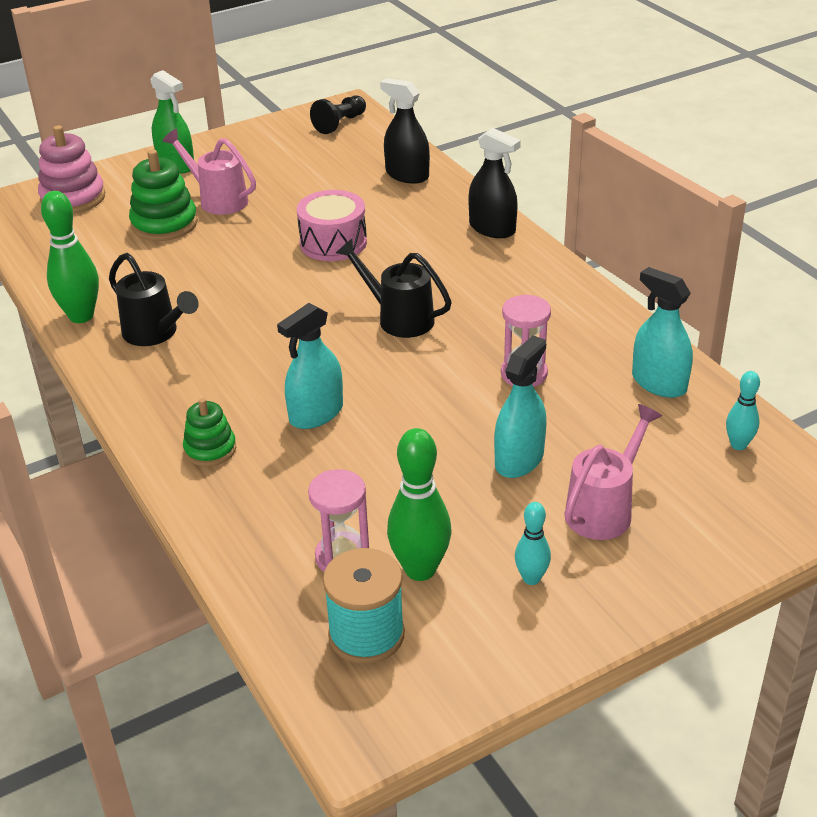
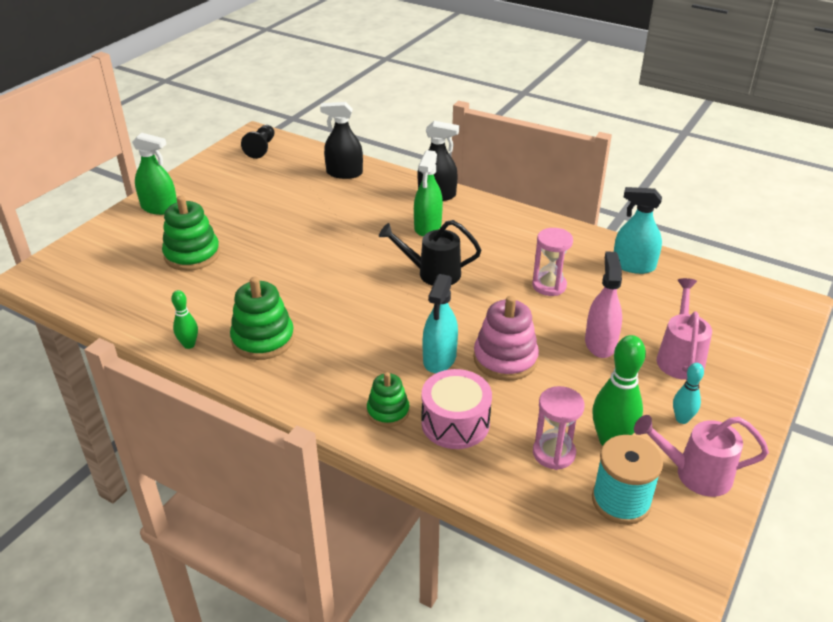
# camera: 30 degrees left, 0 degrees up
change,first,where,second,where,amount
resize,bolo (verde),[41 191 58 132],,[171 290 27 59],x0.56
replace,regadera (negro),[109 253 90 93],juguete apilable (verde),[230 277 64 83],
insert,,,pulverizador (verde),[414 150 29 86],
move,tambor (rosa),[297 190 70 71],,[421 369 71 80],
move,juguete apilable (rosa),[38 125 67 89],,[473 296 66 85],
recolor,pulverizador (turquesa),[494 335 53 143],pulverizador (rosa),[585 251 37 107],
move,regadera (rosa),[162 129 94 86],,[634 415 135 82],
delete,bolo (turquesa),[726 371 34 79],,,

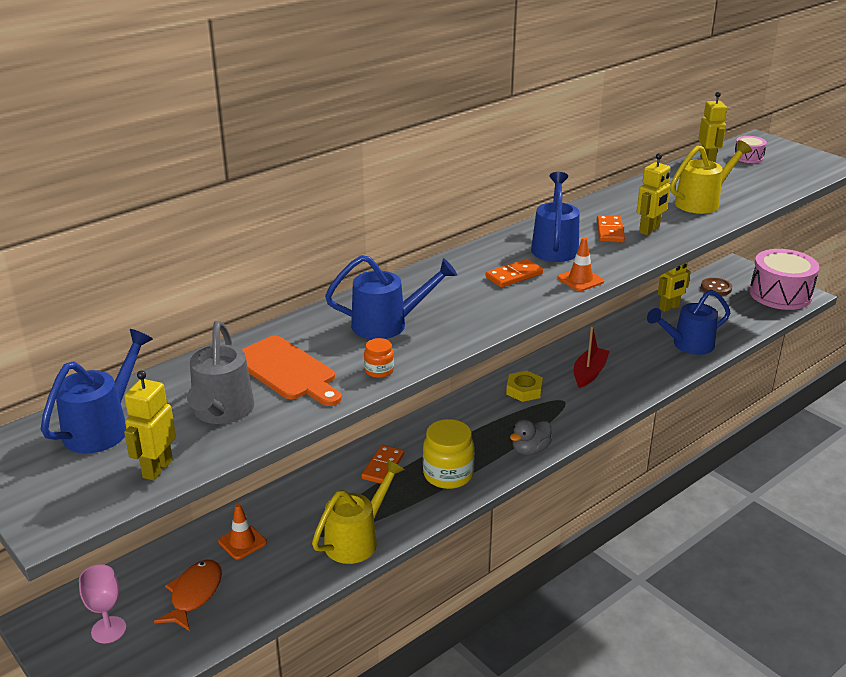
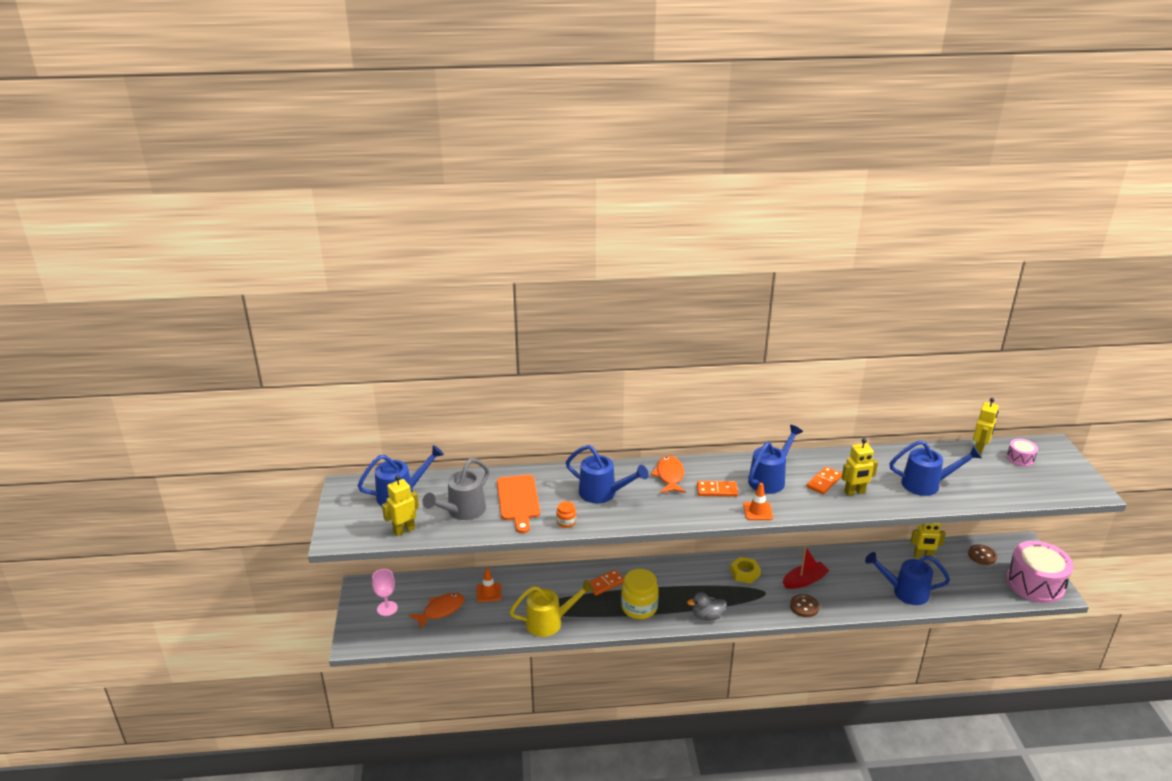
# camera: 35 degrees right, 0 degrees up
change,first,where,second,where,amount
insert,,,pez (naranja),[651 456 35 37],
insert,,,botón (marrón),[790 594 29 23],
recolor,regadera (amarillo),[670 140 82 74],regadera (azul),[889 440 93 56],

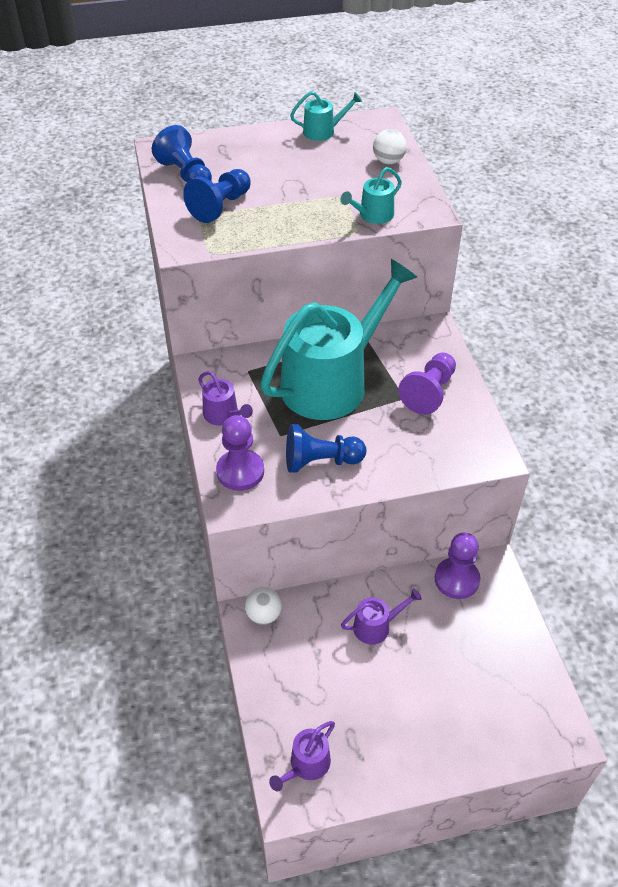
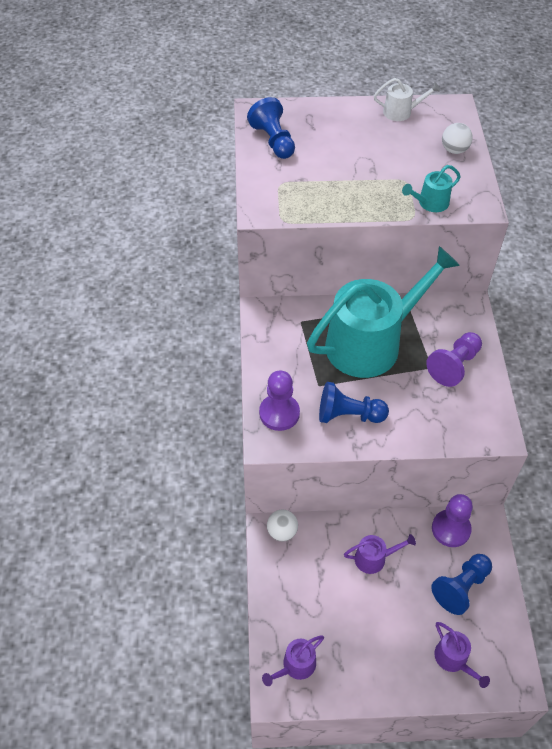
# camera: 10 degrees right, 5 degrees up
change,first,where,second,where,amount
recolor,regadera (turquesa),[290 91 72 50],regadera (blanco),[374 78 66 43],
move,peón (azul),[183 169 68 54],,[431 554 61 61],
move,regadera (morado),[198 371 55 54],,[434 622 56 66],

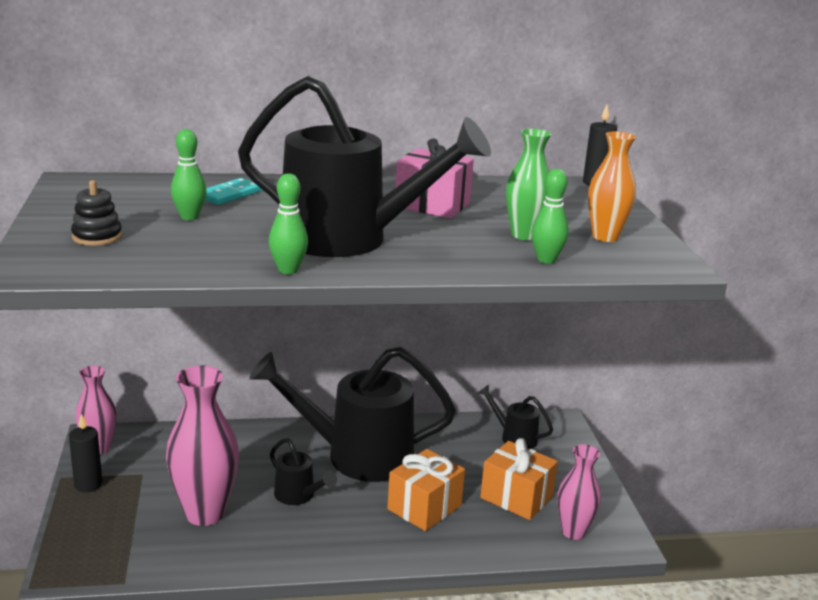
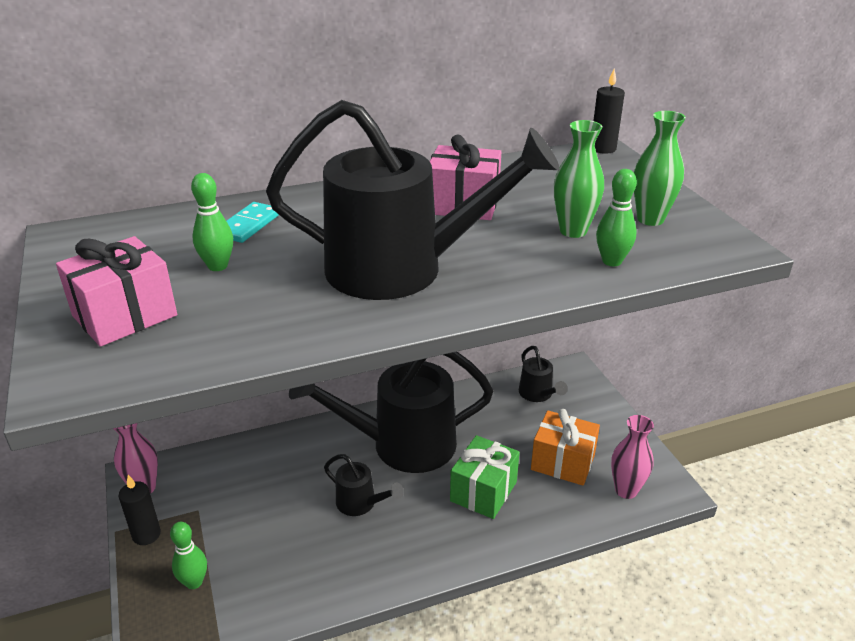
# camera: 10 degrees left, 10 degrees up
change,first,where,second,where,amount
replace,juguete apilable (negro),[71 180 51 66],regalo (rosa),[56 236 121 111],
move,bolo (verde),[269 173 39 101],,[170 522 37 67],
recolor,regalo (naranja),[387 449 78 82],regalo (verde),[450 435 70 84],
rotate,regadera (negro),[478 384 75 65],,[519 346 49 56],135 degrees counterclockwise
recolor,florero (naranja),[588 131 48 111],florero (verde),[634 111 52 115],
delete,florero (rosa),[166 366 73 160],,,

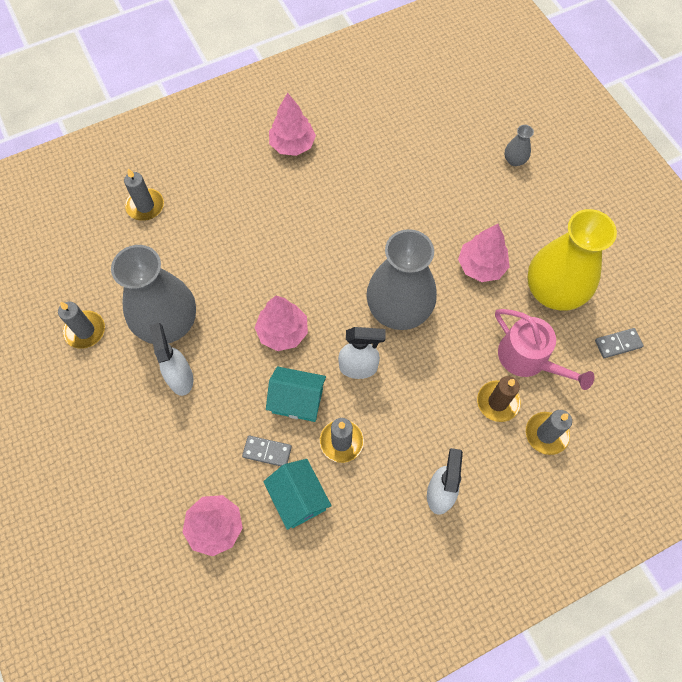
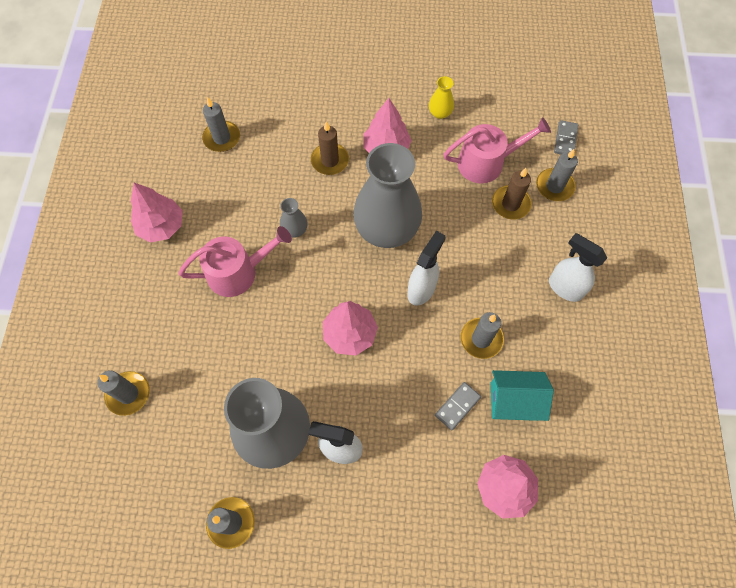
# camera: 60 degrees left, 0 degrees up
change,first,where,second,where,amount
insert,,,regadera (rosa),[179 226 113 71],
insert,,,vela (gris),[202 97 38 55],
move,florero (gris),[504 125 30 41],,[280 198 27 40],
insert,,,vela (marrón),[311 121 38 54],
resize,florero (amarillo),[527 209 90 102],,[429 76 25 43],x0.41
move,ficha de dominó (gris),[595 328 49 30],,[554 120 24 34],
delete,casa (turquesa),[266 366 60 56],,,

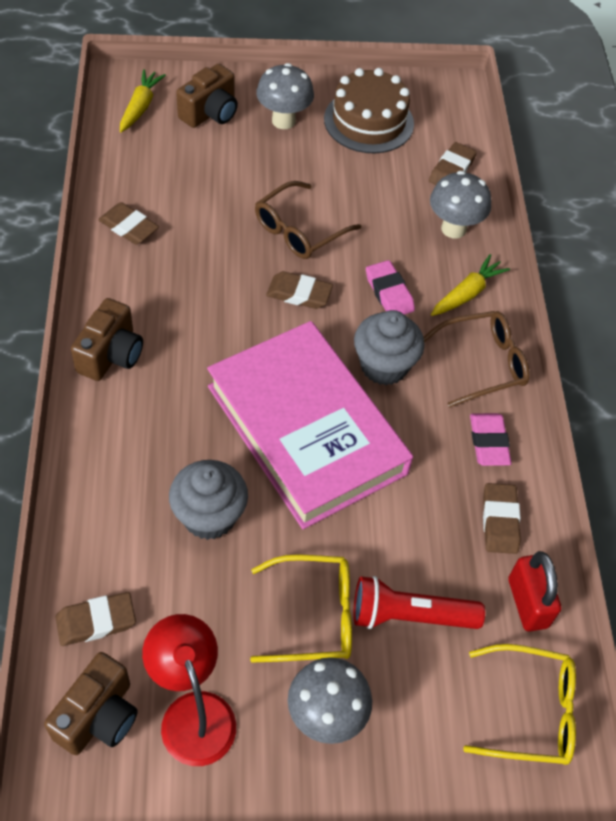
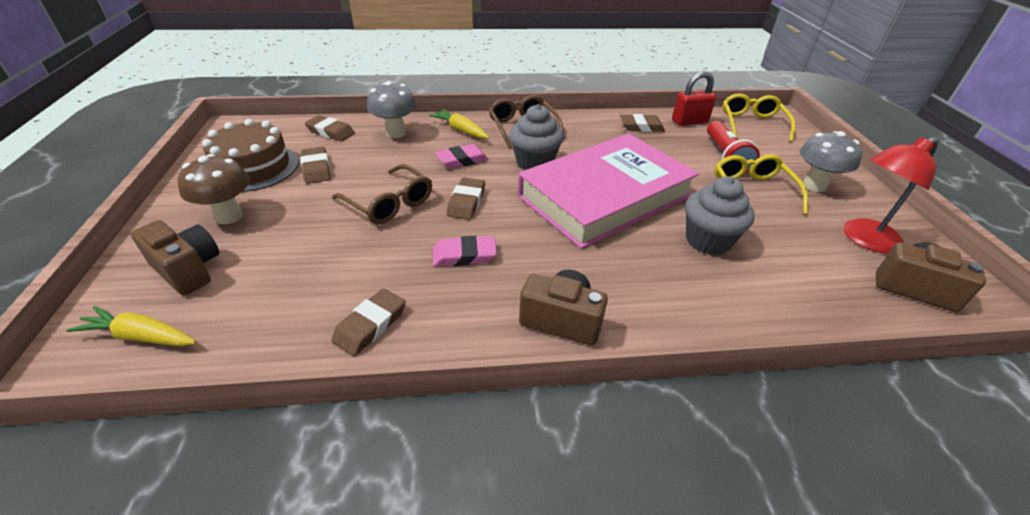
# camera: 90 degrees left, 15 degrees down
change,first,where,second,where,amount
recolor,seta (gris),[256 63 58 66],seta (marrón),[177 154 73 70],
move,goma de borrar (marrón),[56 592 80 54],,[300 147 31 37],
move,goma de borrar (rosa),[470 413 42 53],,[433 236 64 30],

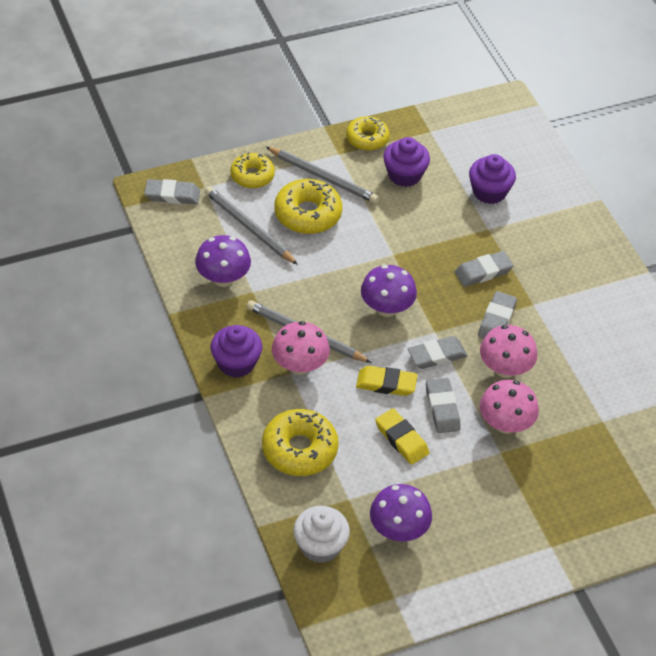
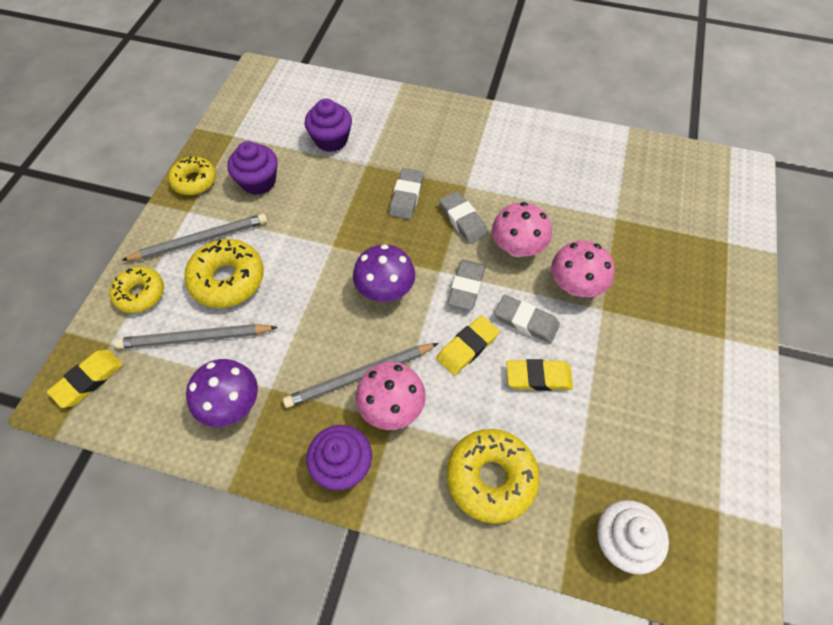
# camera: 50 degrees left, 10 degrees up
change,first,where,second,where,amount
recolor,goma de borrar (gris),[144 179 56 25],goma de borrar (amarillo),[47 350 76 58],
delete,seta (morado),[370 484 62 58],,,

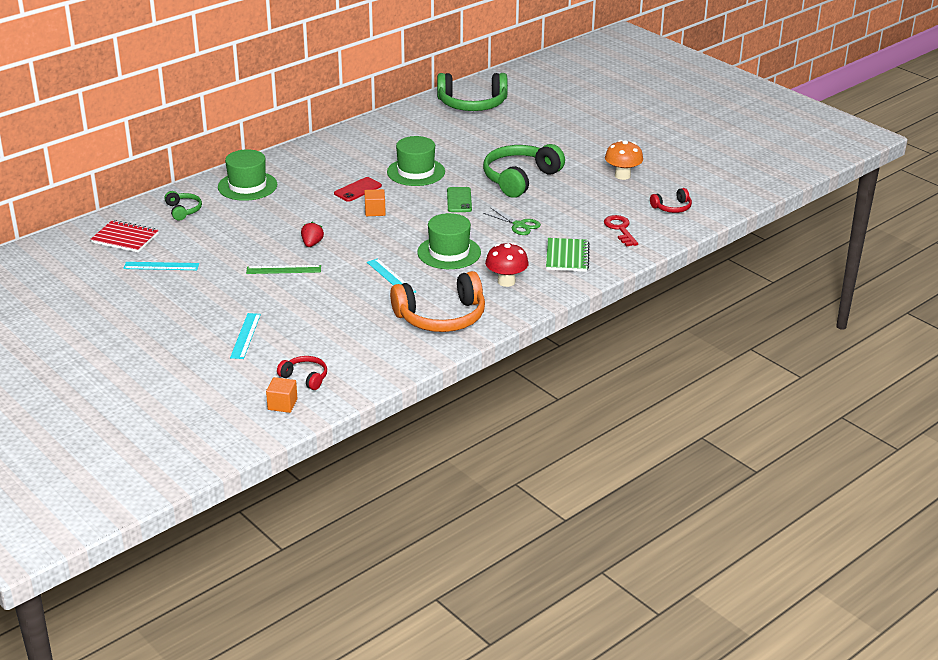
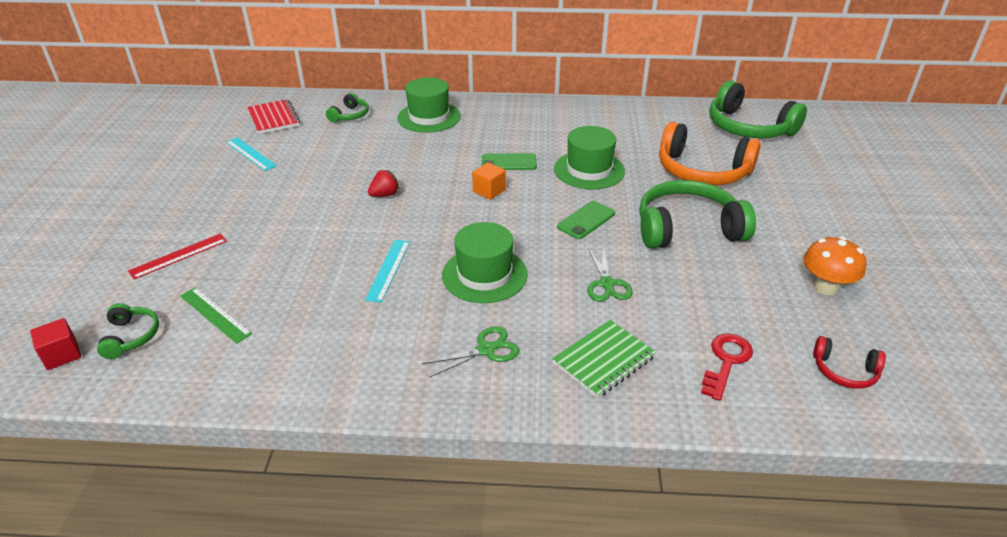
# camera: 45 degrees right, 5 degrees up
change,first,where,second,where,amount
recolor,cubo (naranja),[266 377 31 36],cubo (rojo),[30 318 51 52],
recolor,auriculares (rojo),[277 356 50 34],auriculares (verde),[97 303 62 56],
recolor,regla (turquesa),[230 313 31 46],regla (rojo),[128 234 99 45],
move,regla (verde),[246 265 75 9],,[180 287 72 57],
replace,seta (rojo),[485 243 44 44],tijeras (verde),[422 326 97 52],
recolor,móvil (rojo),[334 177 48 25],móvil (verde),[482 153 55 17],
move,auriculares (naranja),[390 271 95 61],,[659 122 102 63],

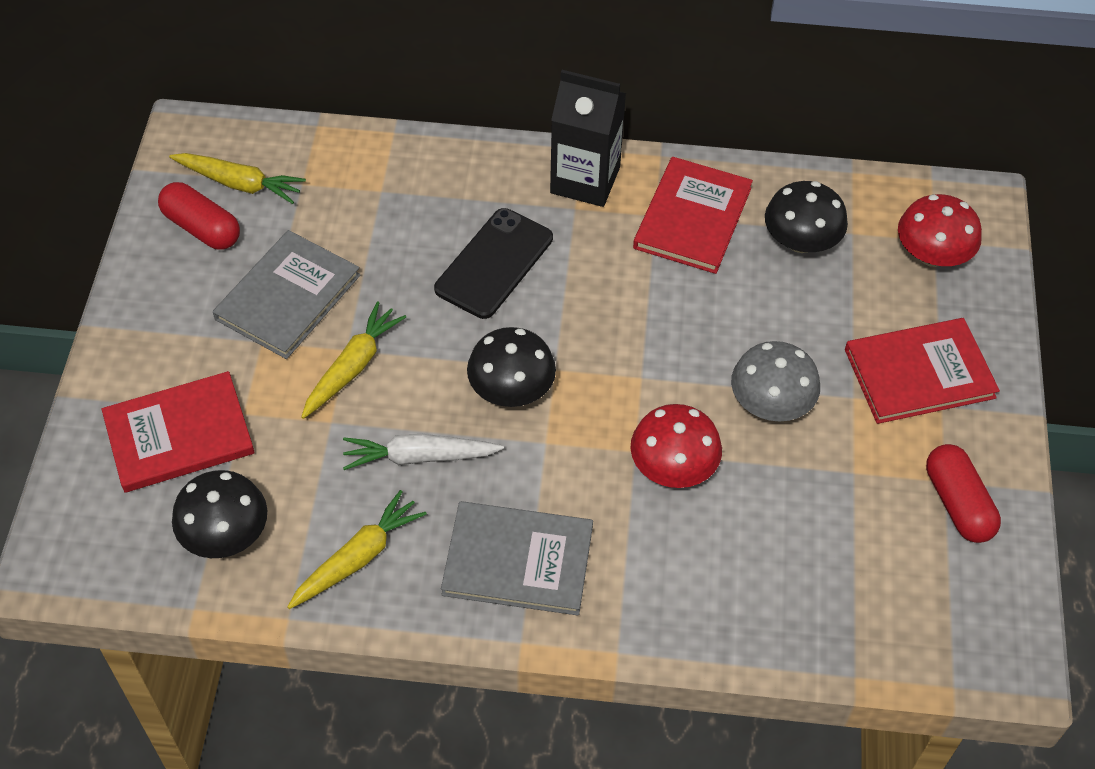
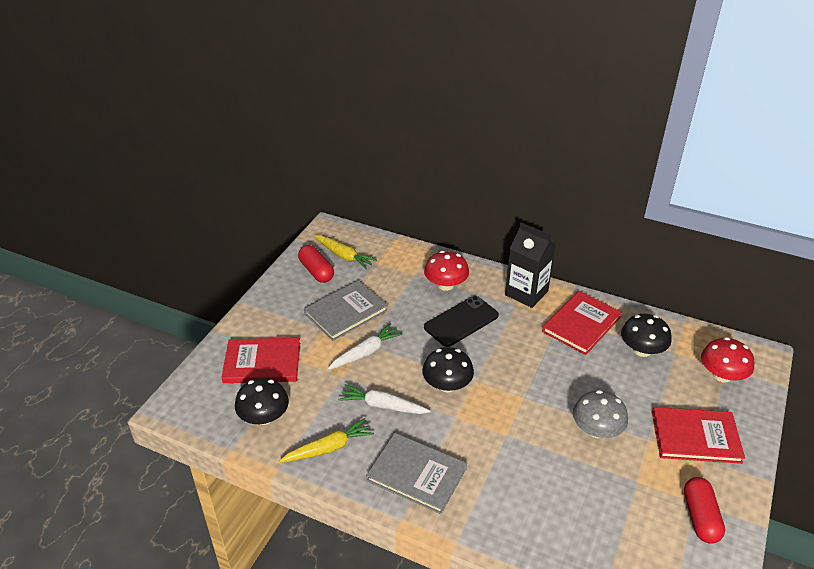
# camera: 20 degrees right, 15 degrees down
change,first,where,second,where,amount
recolor,zanahoria (amarillo),[302 301 104 118],zanahoria (blanco),[327 323 76 47],
move,seta (rojo),[630 404 92 84],,[424 251 45 40],

